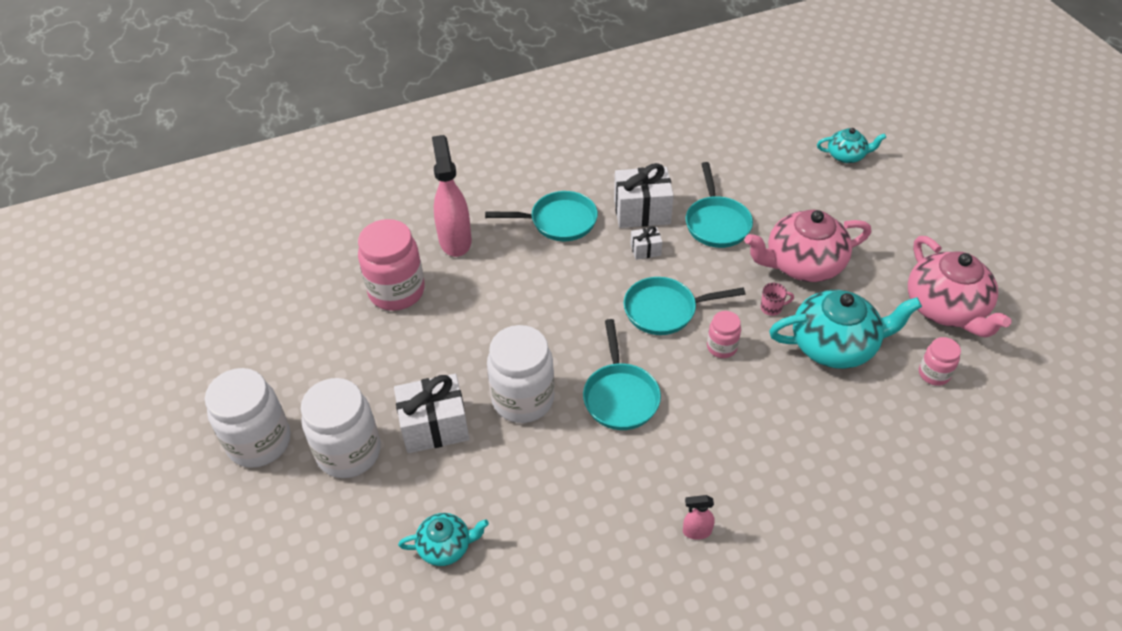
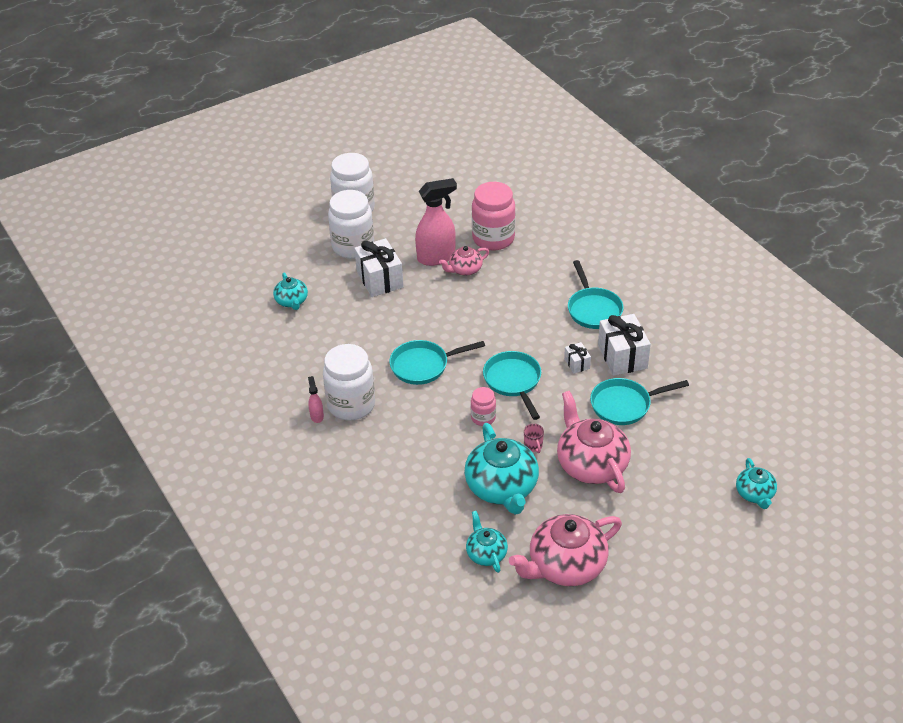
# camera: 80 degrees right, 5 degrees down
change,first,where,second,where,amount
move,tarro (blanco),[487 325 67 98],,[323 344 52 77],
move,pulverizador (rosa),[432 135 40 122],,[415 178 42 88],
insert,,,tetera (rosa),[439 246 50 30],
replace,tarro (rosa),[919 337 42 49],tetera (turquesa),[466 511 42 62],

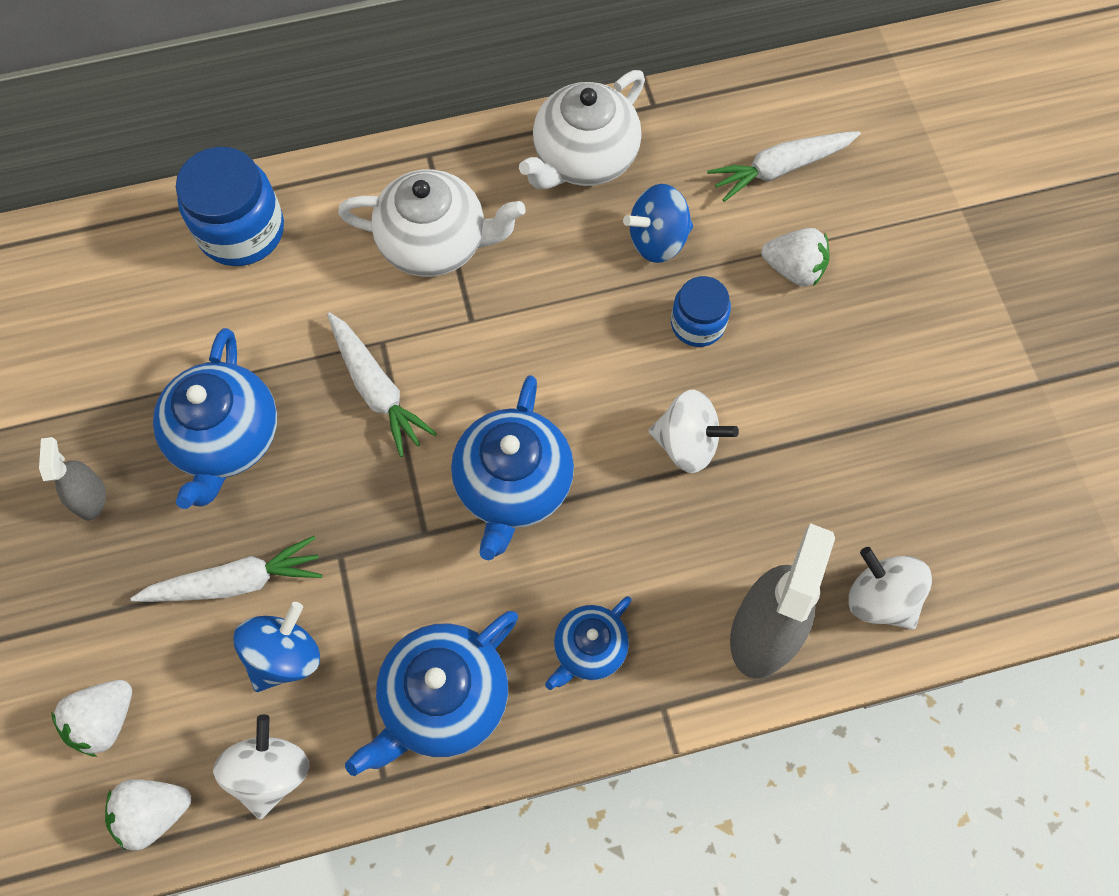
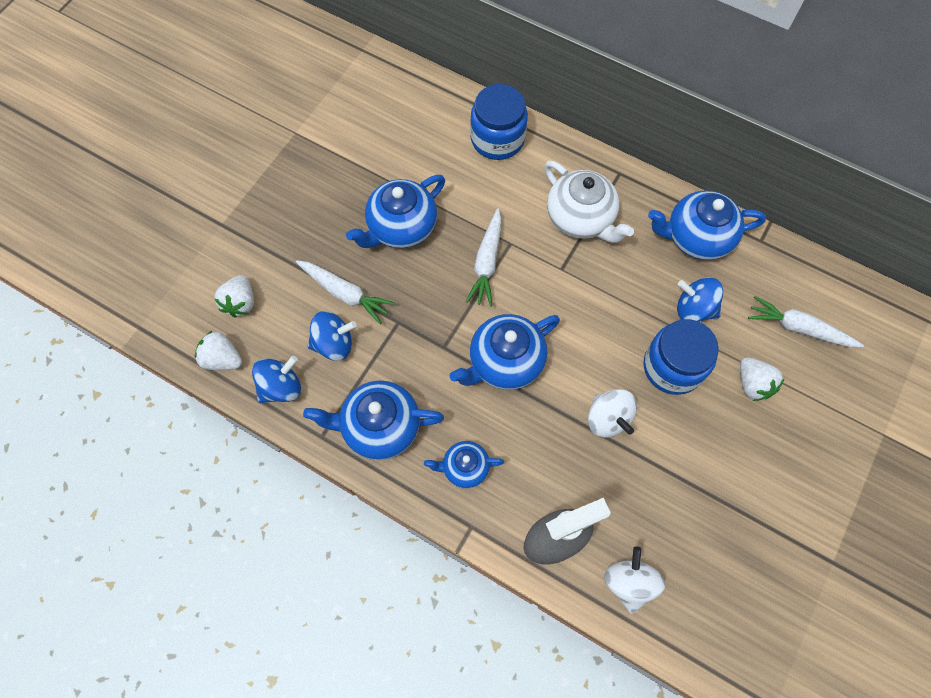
# camera: 45 degrees right, 0 degrees up
change,first,where,second,where,amount
rotate,fresa (blanco),[51 680 81 77],,[215 275 39 42],75 degrees counterclockwise
recolor,peonza (blanco),[213 714 97 105],peonza (azul),[252 356 49 47],
resize,tarro (azul),[671 276 60 71],,[644 319 75 76],x1.65
recolor,tetera (blanco),[519 70 126 119],tetera (azul),[648 191 118 69],
delete,pulverizador (gris),[39 437 67 83],,,

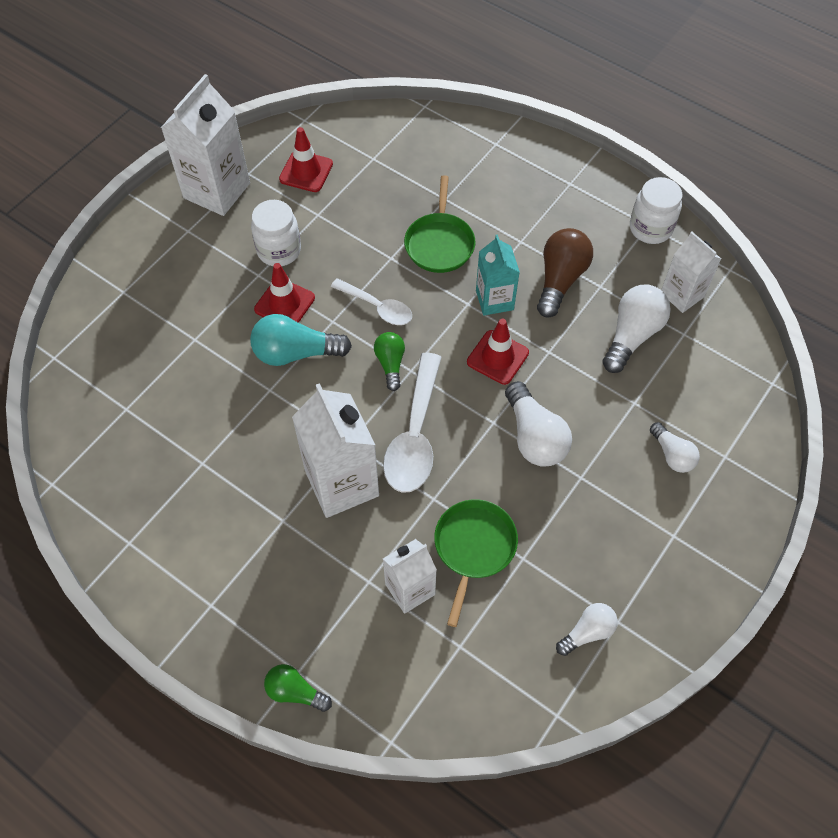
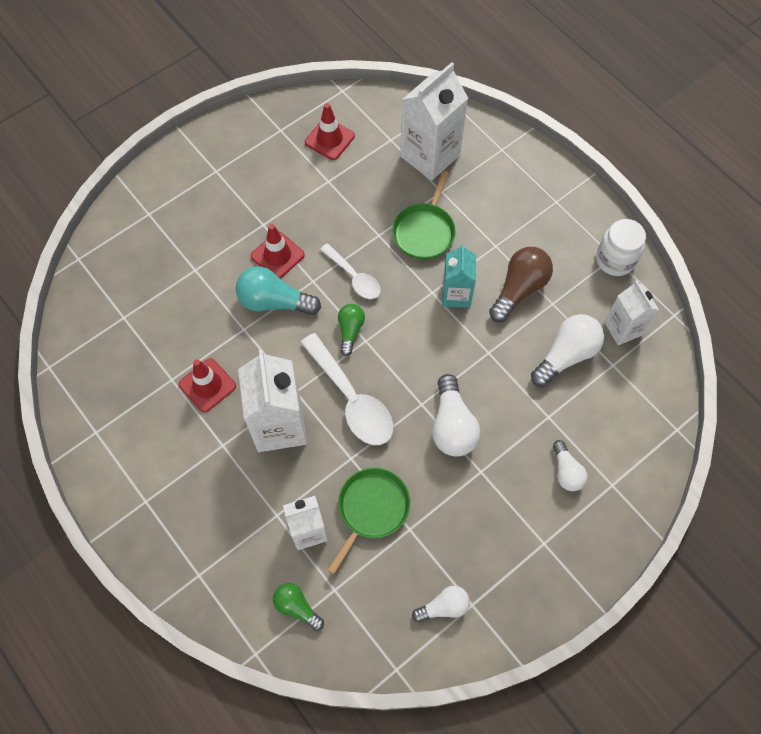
# camera: 15 degrees right, 5 degrees up
change,first,where,second,where,amount
move,cono de tráfico (rojo),[467 319 62 66],,[179 358 57 54],
move,bombilla (verde),[264 664 68 48],,[273 583 51 48],
rotate,cuchara (blanco),[383 353 58 140],,[300 333 93 112],60 degrees counterclockwise
move,cartón de leche (blanco),[161 74 89 142],,[400 62 68 119],
delete,tarro (blanco),[251 200 50 66],,,

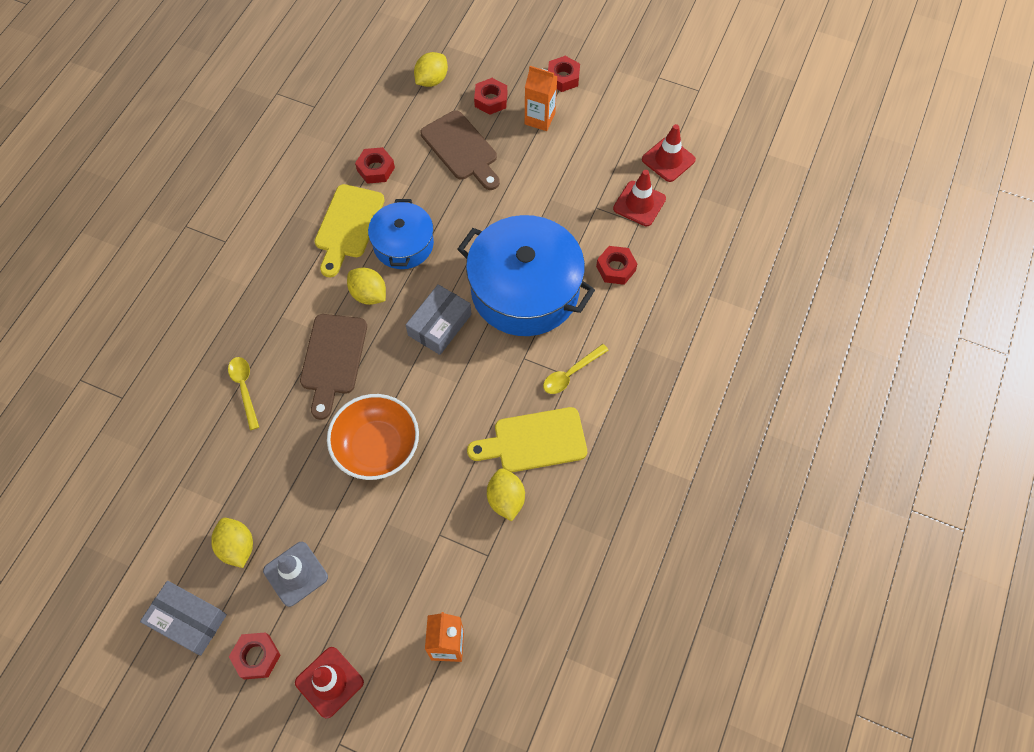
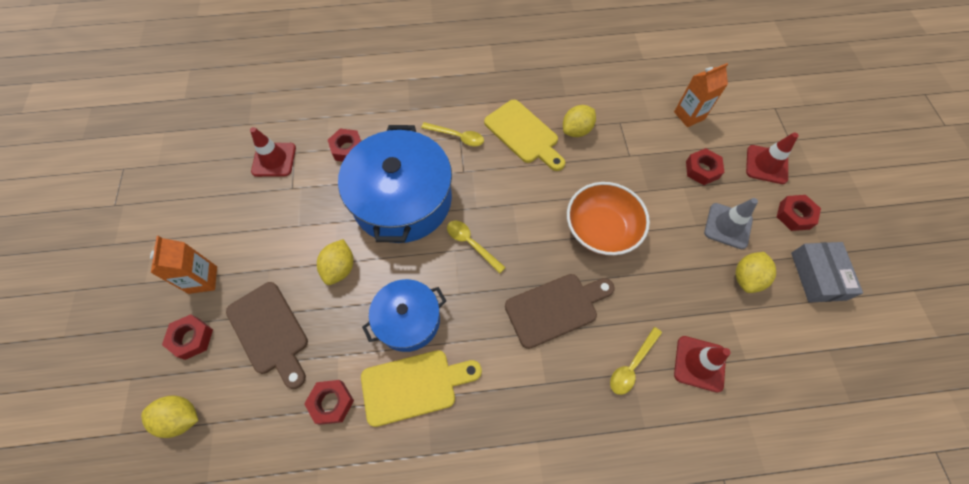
# camera: 120 degrees left, 0 degrees up
change,first,where,second,where,amount
rotate,tabla de cortar (marrón),[421 110 79 80],,[226 282 82 107],120 degrees clockwise
move,limón (amarillo),[347 268 39 37],,[317 239 36 46],
replace,caja (gris),[406 284 65 71],cuchara (amarillo),[447 221 59 52],
move,cono de tráfico (rojo),[642 124 54 58],,[674 336 57 56],
move,tuerca (rojo),[548 56 32 36],,[686 148 38 37],

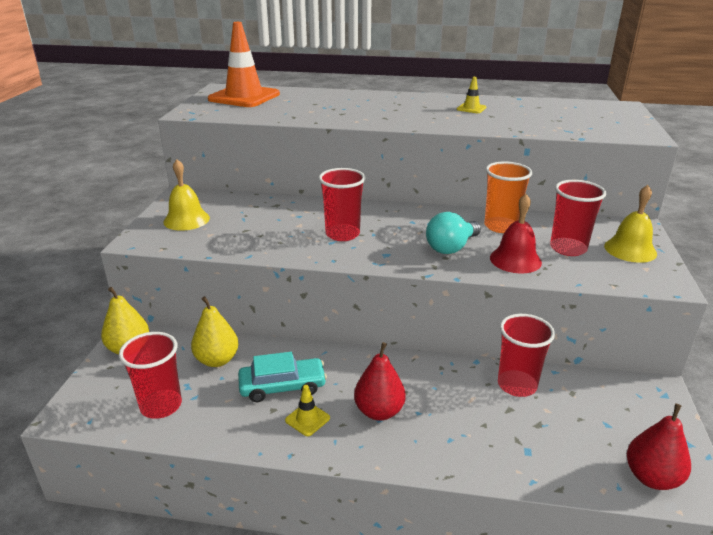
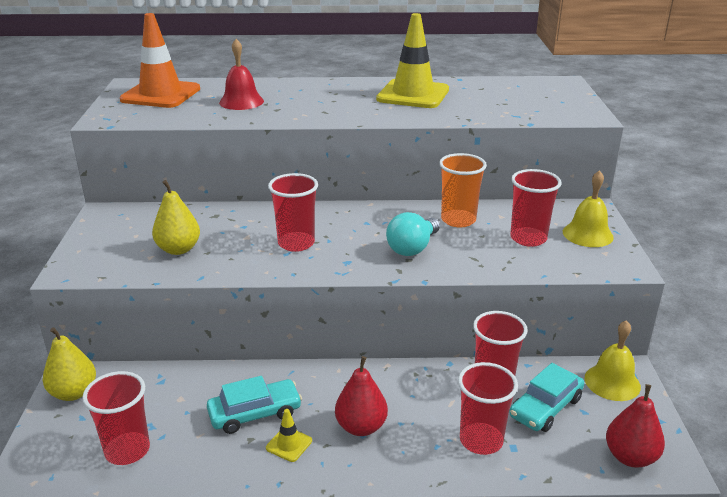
# camera: 10 degrees left, 0 degrees up
change,first,where,second,where,amount
move,pera (amarillo),[191 296 48 71],,[152 180 48 75],
move,campana (rojo),[490 194 52 79],,[219 39 45 71],
resize,cono de tráfico (amarillo),[457 77 29 36],,[376 13 73 95],x2.39
insert,,,vaso (rojo),[458 362 60 93],
insert,,,coche (turquesa),[509 363 75 69],
move,campana (amarillo),[163 159 47 72],,[585 320 56 81],

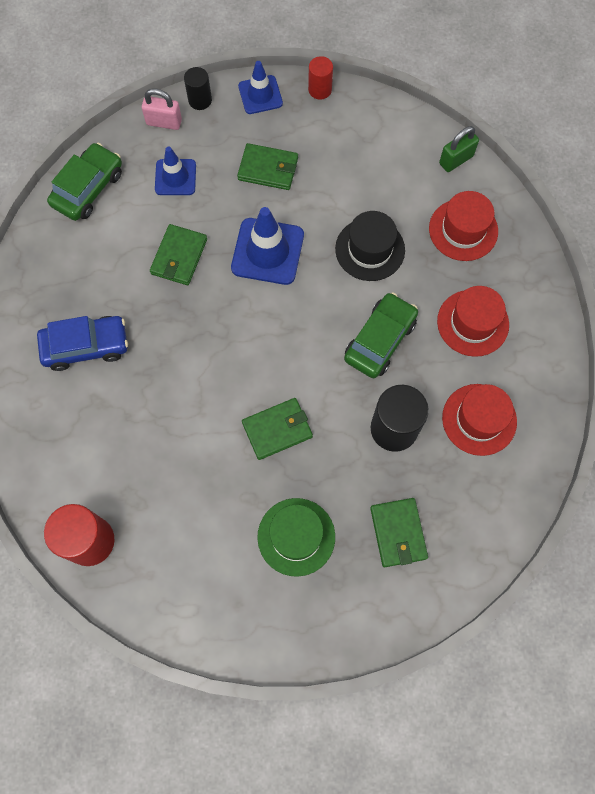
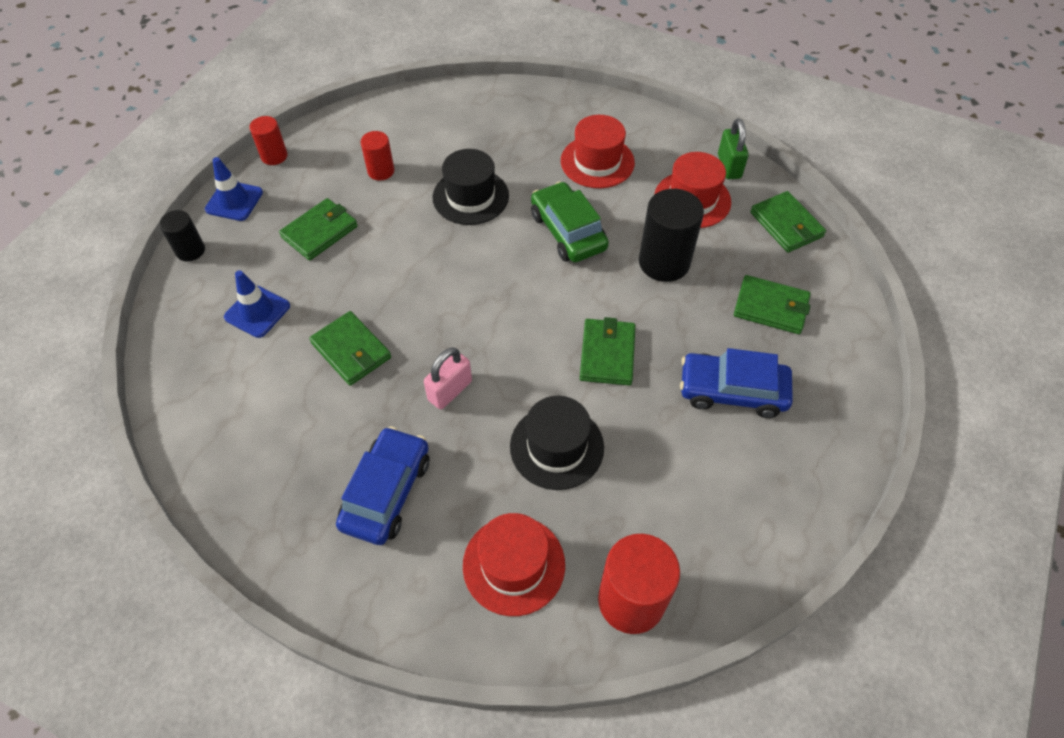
# camera: 60 degrees left, 15 degrees down
change,first,where,second,where,amount
insert,,,cilindro (rojo),[360 131 34 50],
move,candado (rosa),[142 88 40 42],,[424 347 48 62],
move,sombrero (rojo),[429 191 69 70],,[463 513 102 103],
insert,,,sombrero (negro),[510 396 94 94],
replace,sombrero (verde),[257 498 78 79],coche (azul),[680 348 113 70],
move,candado (verde),[439 126 40 46],,[718 118 31 61],
insert,,,cartera (verde),[750 191 76 61],
delete,coche (verde),[47 143 75 78],,,
delete,cono de tráfico (azul),[231 207 73 78],,,

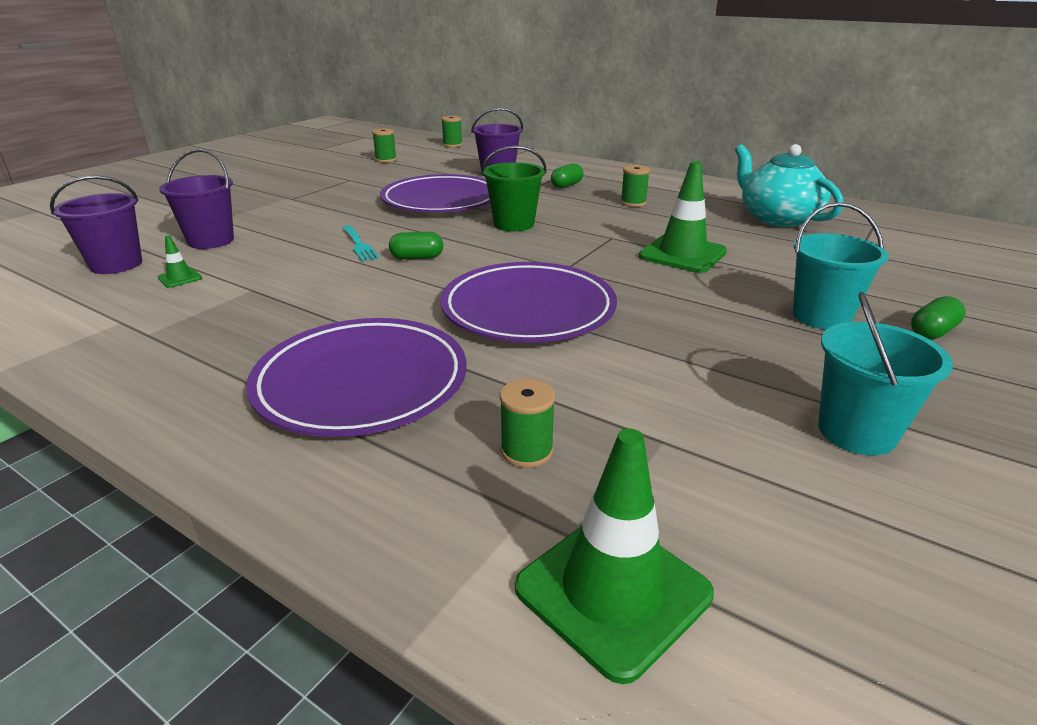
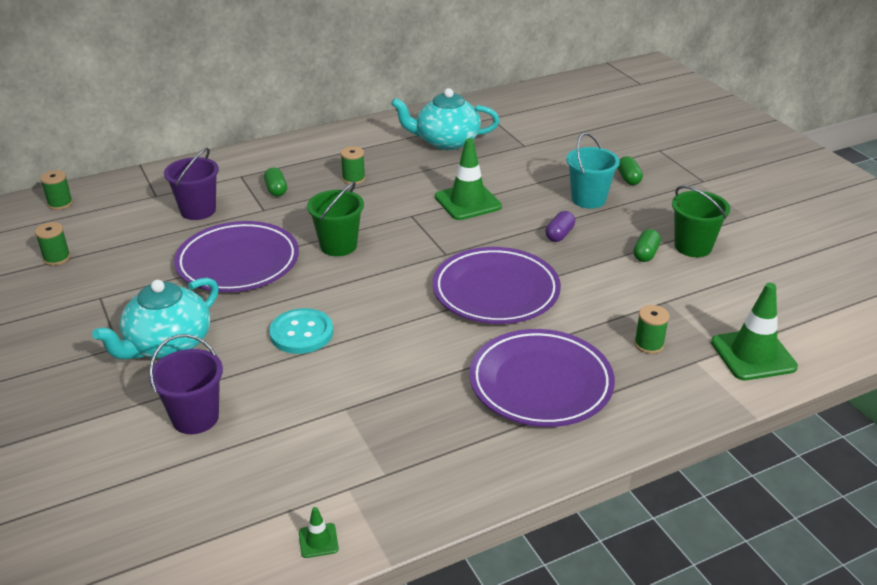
# camera: 60 degrees left, 5 degrees up
change,first,where,second,where,amount
insert,,,tetera (turquesa),[92 278 127 81],
replace,tenedor (turquesa),[342 225 37 36],botón (turquesa),[269 308 64 46],
move,cono de tráfico (verde),[158 236 44 52],,[299 507 40 51],
insert,,,cápsula (morado),[545 211 30 31],
move,cápsula (verde),[389 232 54 28],,[633 229 28 33],
recolor,balde (turquesa),[818 292 135 163],balde (verde),[672 186 58 71],
delete,balde (morado),[50 175 92 99],,,

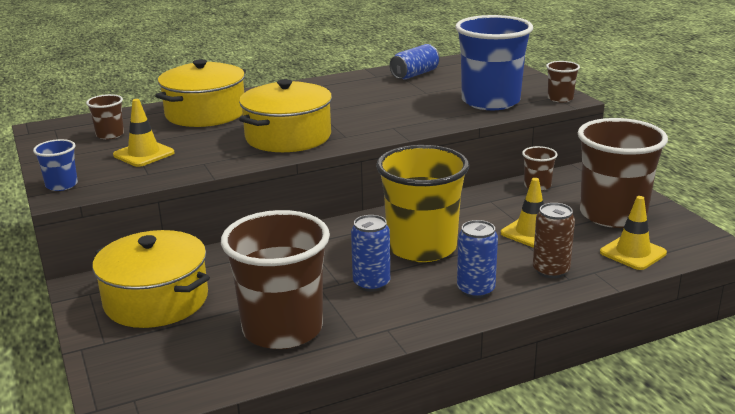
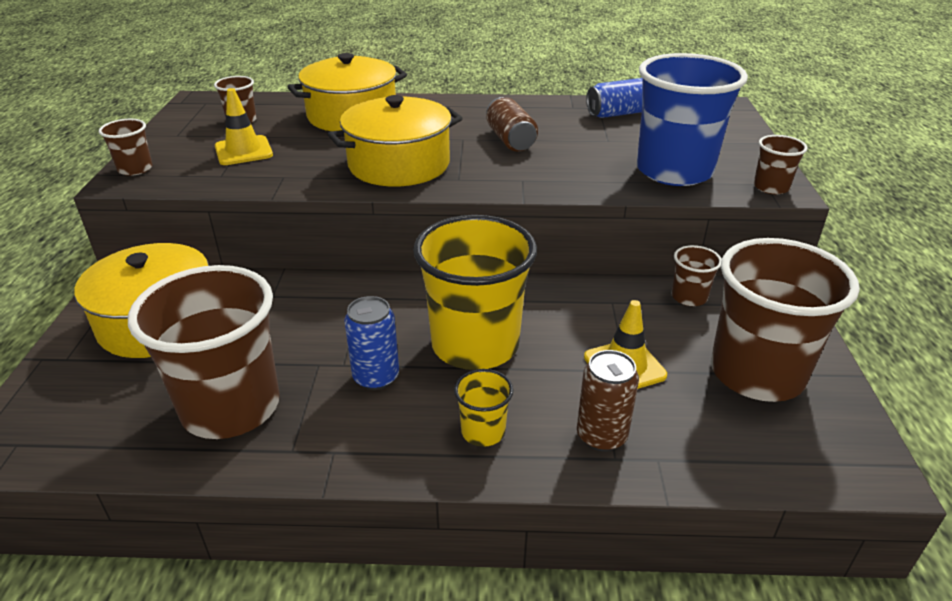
# camera: 25 degrees right, 10 degrees up
change,first,where,second,where,amount
recolor,vaso (azul),[33 139 45 52],vaso (marrón),[99 119 53 57],
replace,lata (azul),[457 220 41 78],vaso (amarillo),[454 369 59 78],
insert,,,lata (marrón),[486 97 52 55],
delete,cono de tráfico (amarillo),[600 196 67 74],,,

